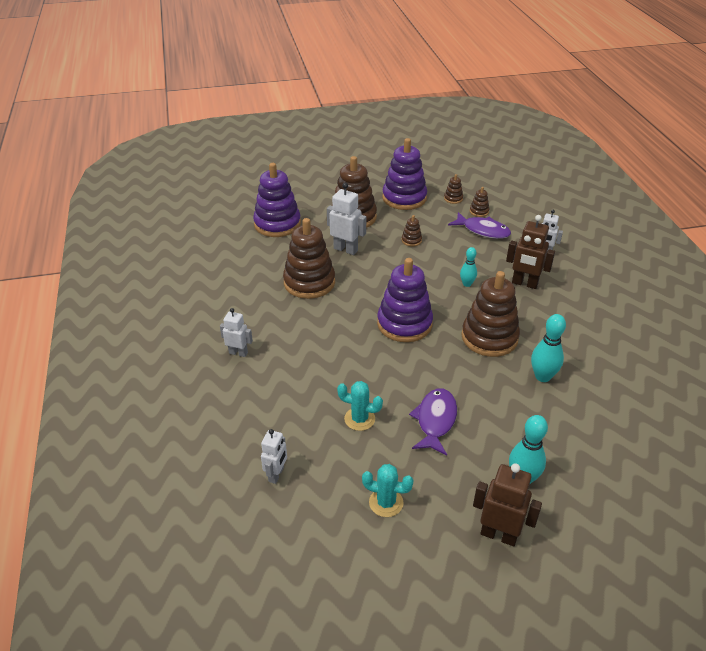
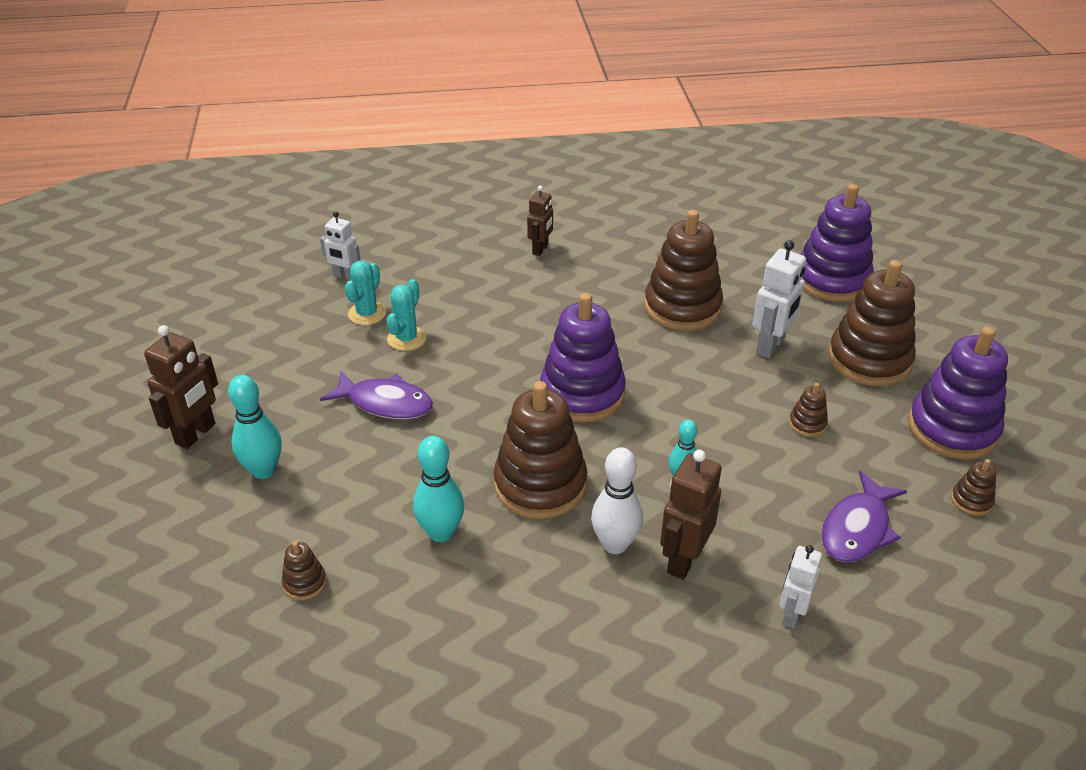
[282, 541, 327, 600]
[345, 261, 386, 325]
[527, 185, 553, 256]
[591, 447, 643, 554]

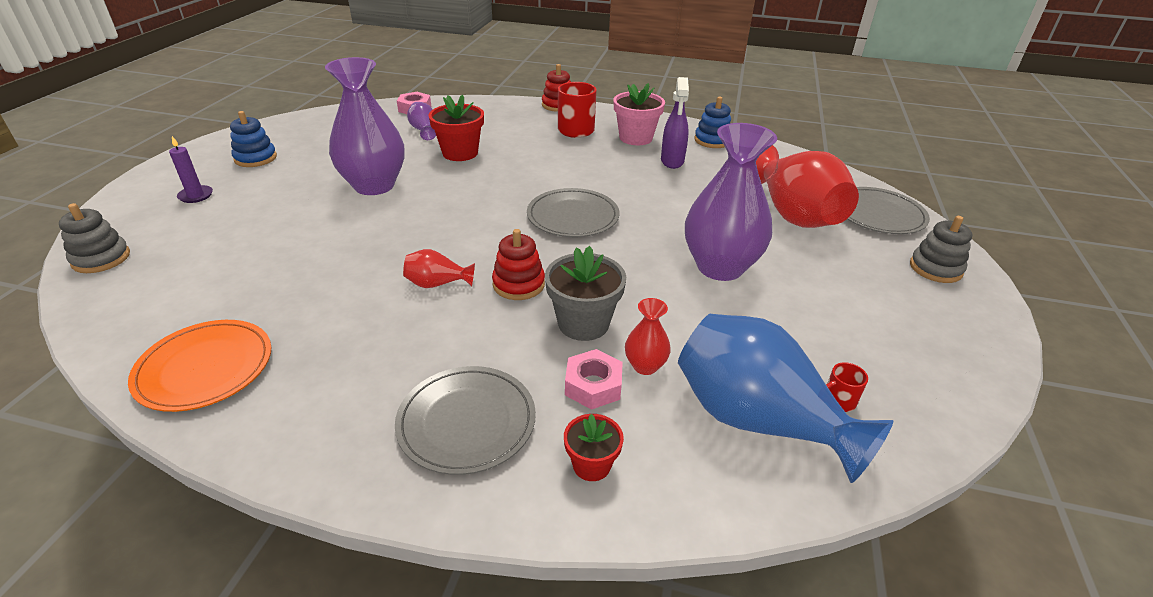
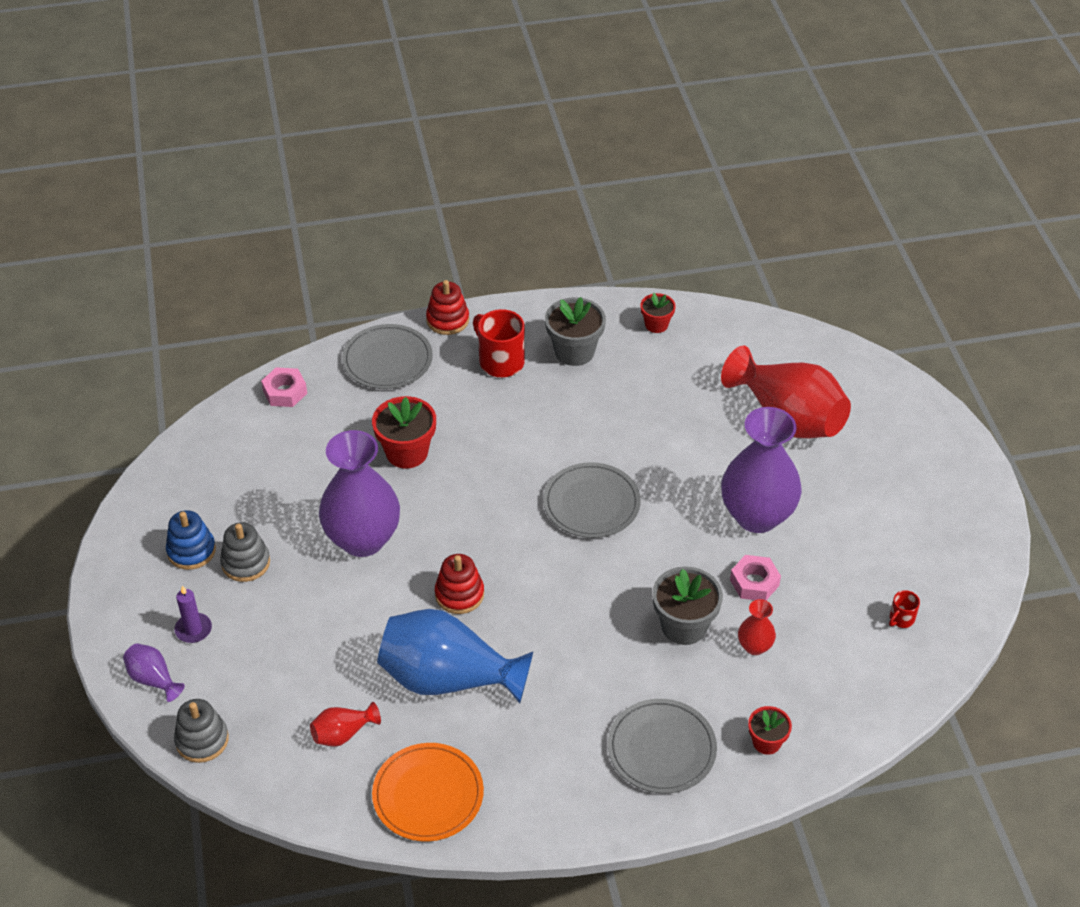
[123, 643, 185, 702]
[220, 522, 270, 582]
[310, 702, 381, 747]
[342, 324, 433, 389]
[377, 609, 533, 703]
[435, 554, 484, 614]
[545, 297, 606, 366]
[640, 293, 676, 333]
[730, 555, 781, 600]
[661, 77, 689, 169] (first image)

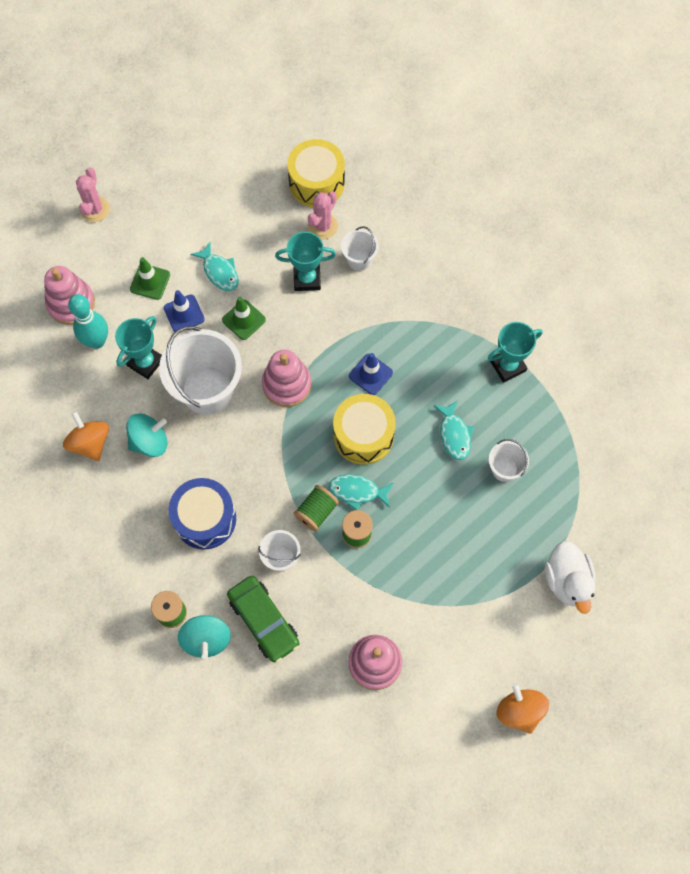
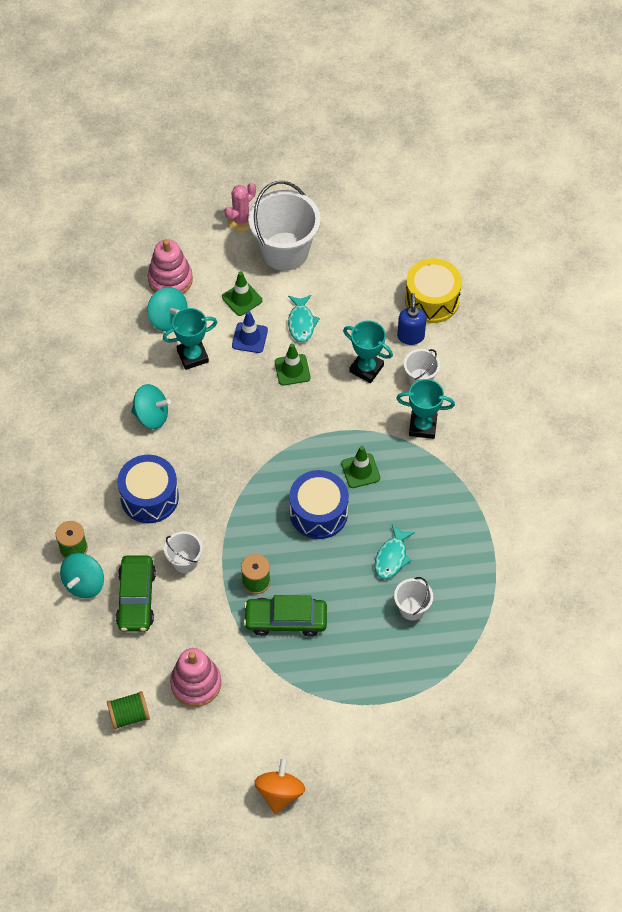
[107, 691, 150, 730]
[147, 287, 188, 331]
[243, 595, 327, 637]
[248, 181, 321, 271]
[289, 470, 349, 539]
[341, 446, 380, 488]
[396, 379, 455, 439]
[397, 293, 427, 345]
[63, 411, 109, 461] (first image)
[262, 349, 311, 407] (first image)
[329, 474, 393, 510] (first image)
[545, 541, 595, 614] (first image)

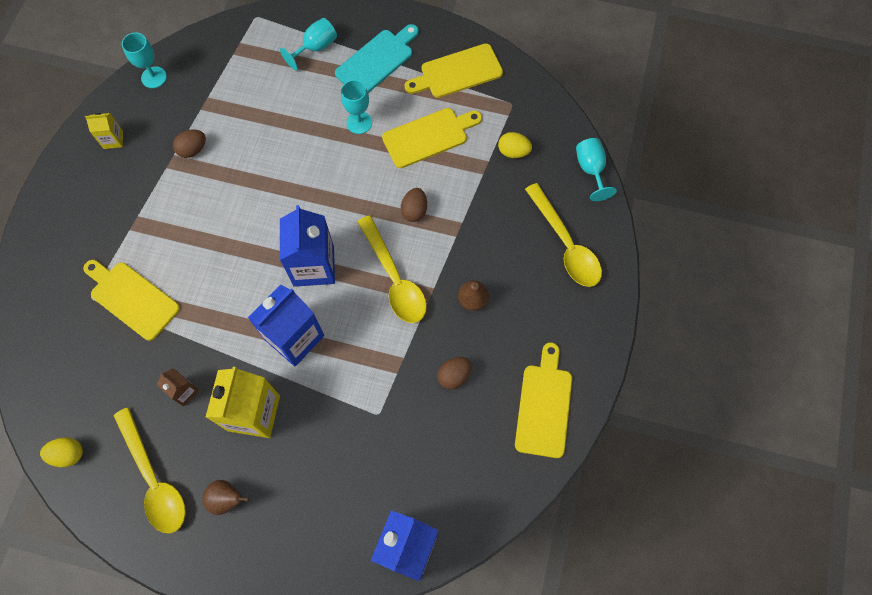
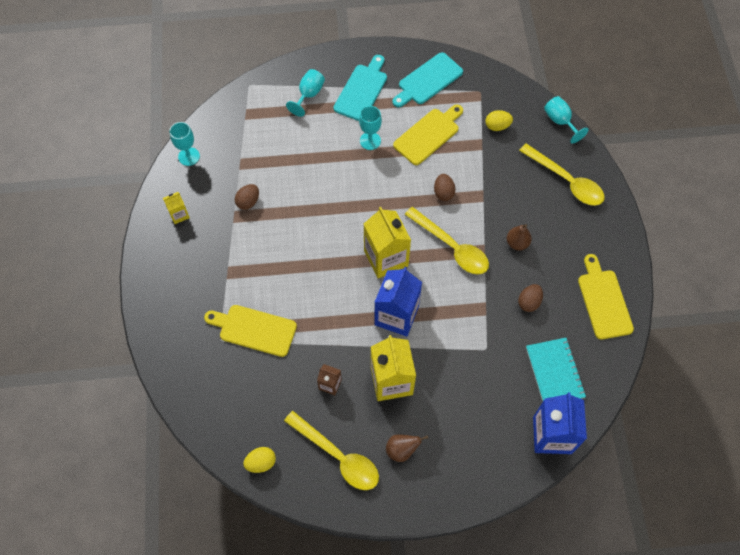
[364, 207, 411, 278]
[392, 52, 463, 107]
[526, 338, 586, 401]

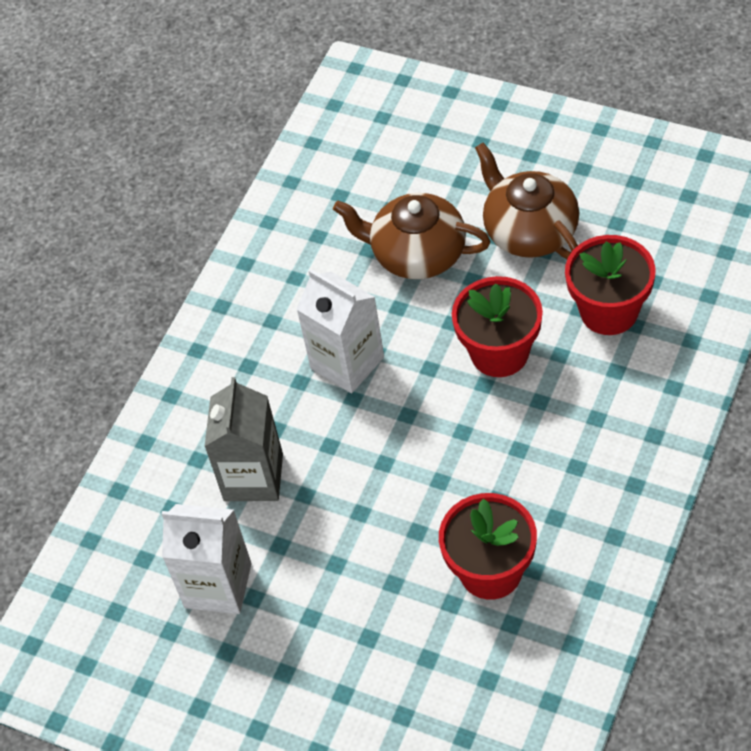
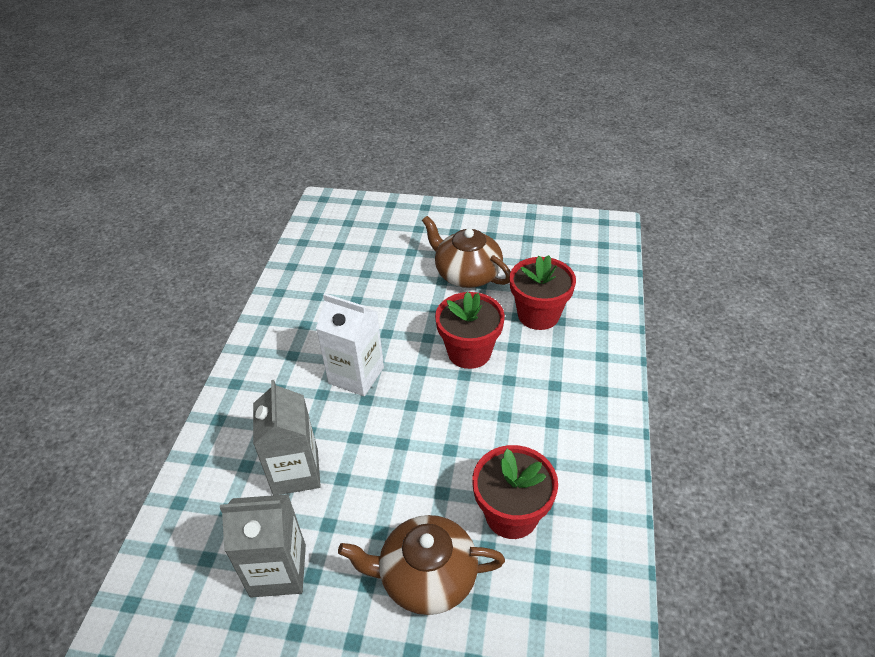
[220, 494, 306, 597]
[338, 515, 505, 615]

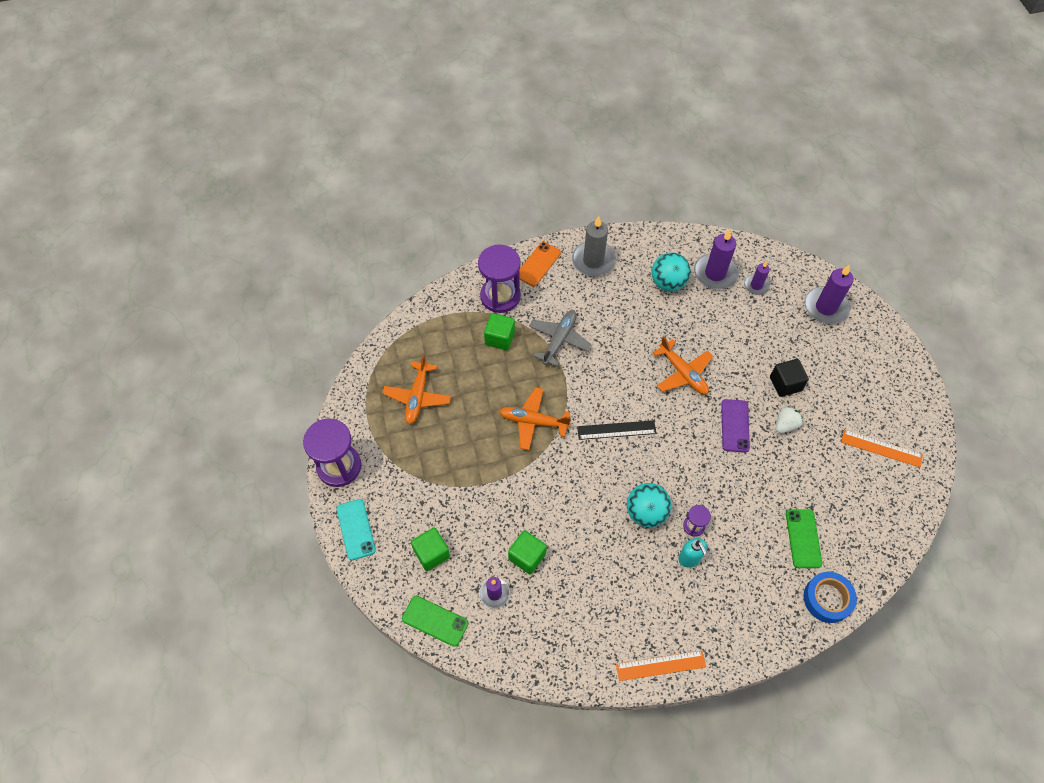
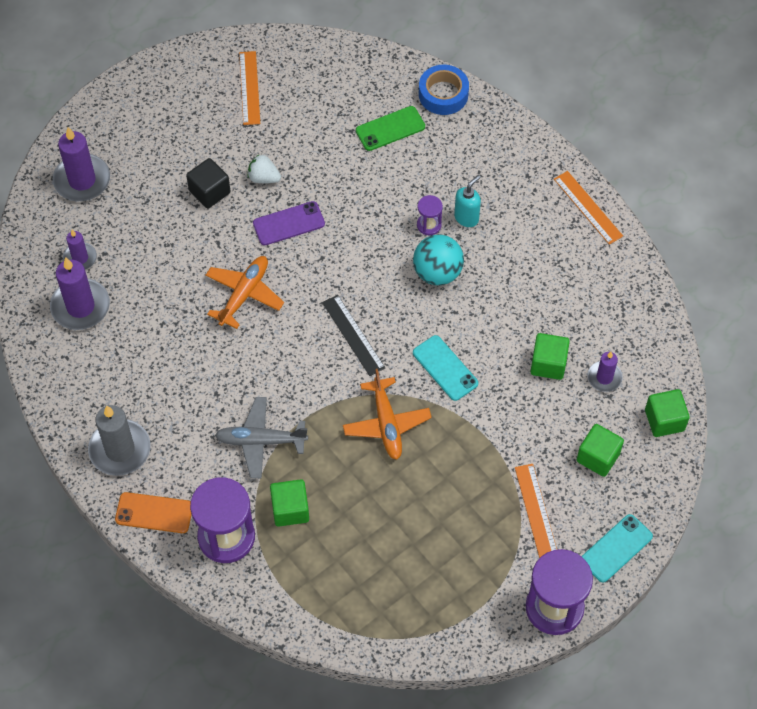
[413, 335, 478, 401]
[515, 464, 557, 558]
[645, 389, 690, 437]
[382, 354, 451, 424] (first image)
[652, 252, 691, 291] (first image)

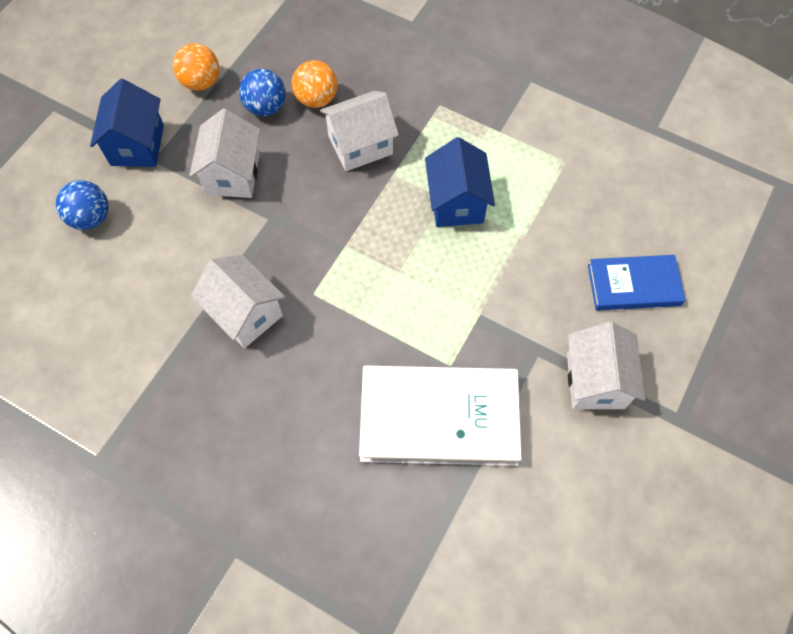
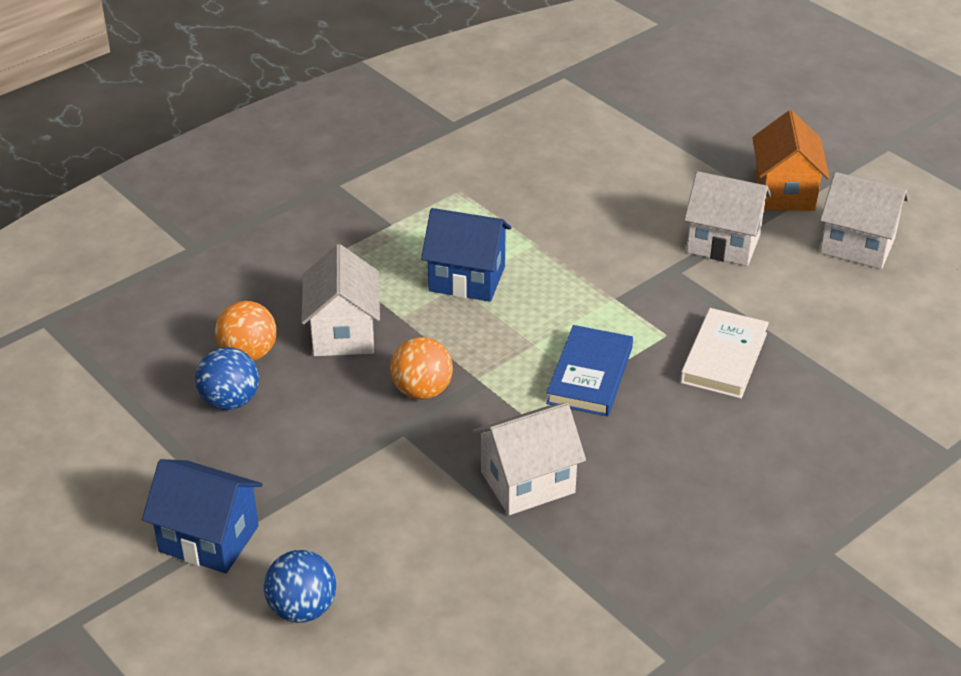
[390, 337, 453, 399]
[546, 325, 633, 417]
[680, 308, 769, 399]
[752, 110, 830, 211]
[820, 172, 909, 269]

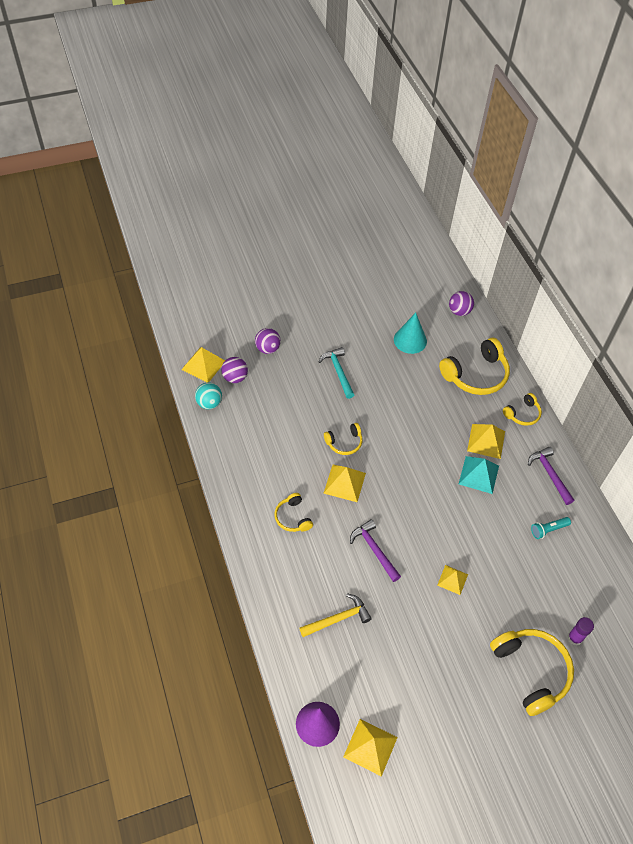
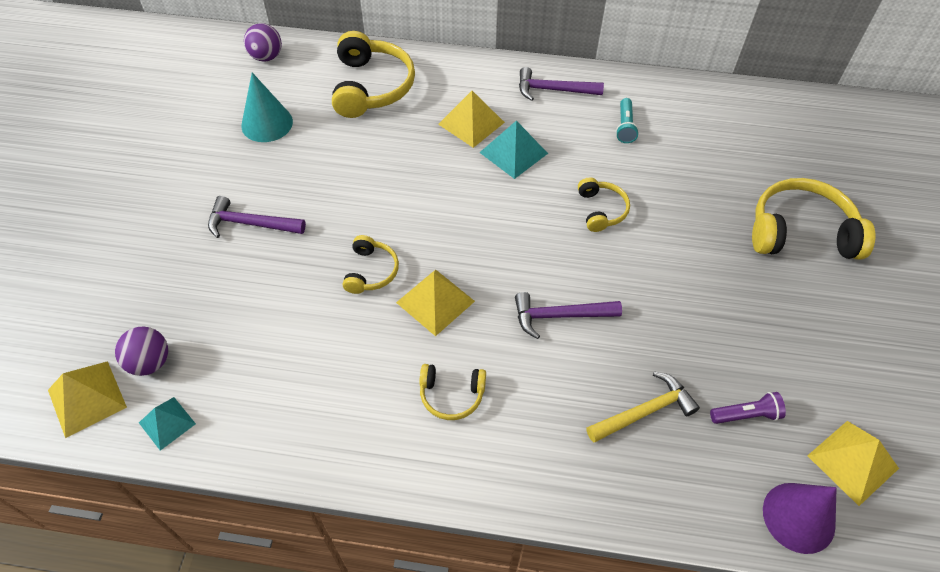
[139, 397, 196, 451]
[208, 196, 306, 238]
[578, 178, 630, 232]
[586, 372, 700, 443]
[710, 392, 786, 424]
[255, 328, 281, 354] (first image)
[437, 565, 468, 595] (first image)
[568, 617, 594, 646] (first image)

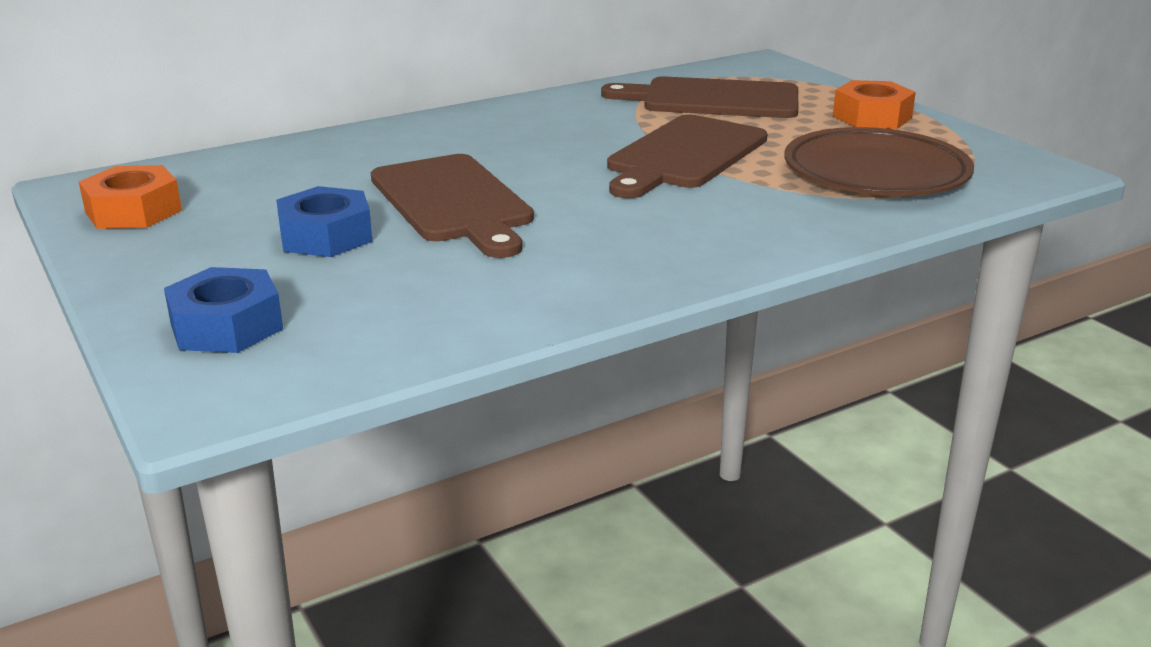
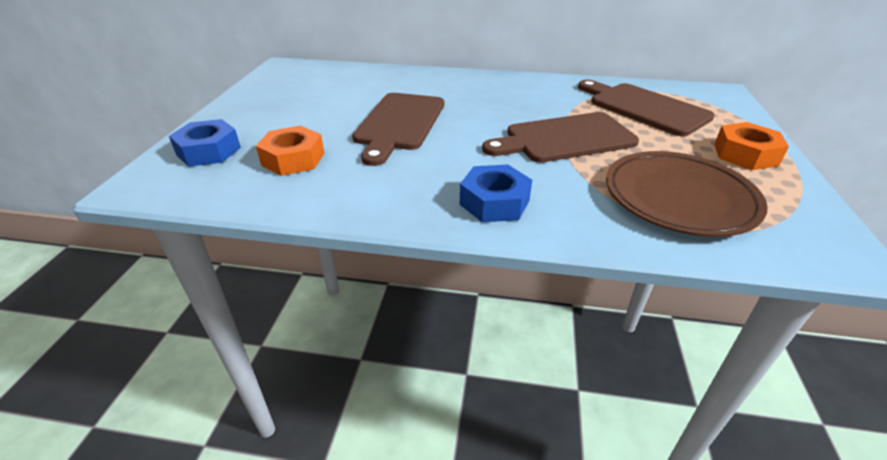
[256, 126, 324, 176]
[460, 165, 532, 222]

